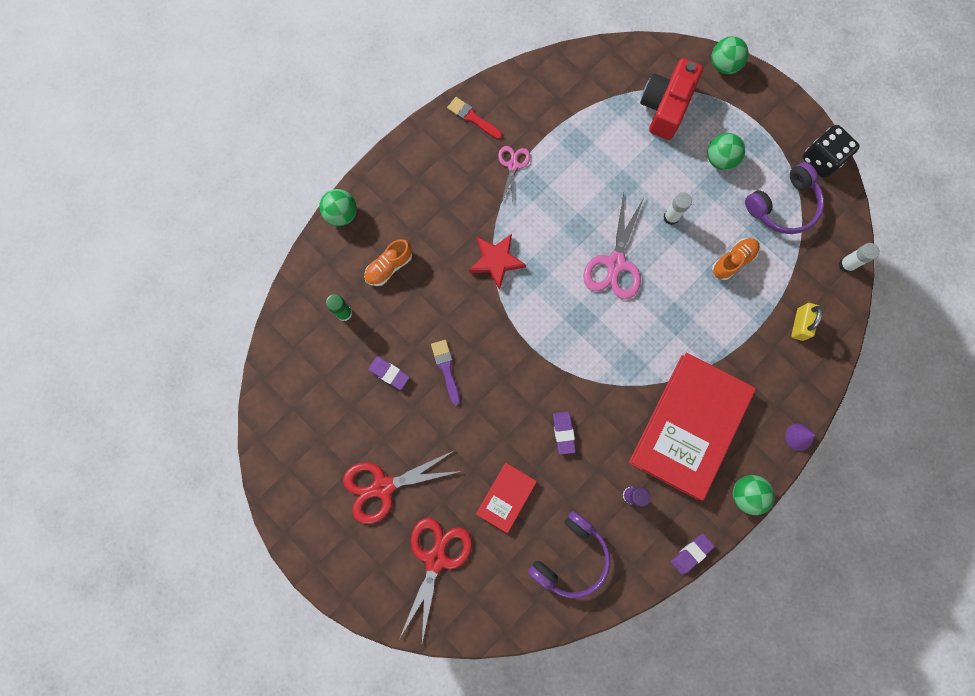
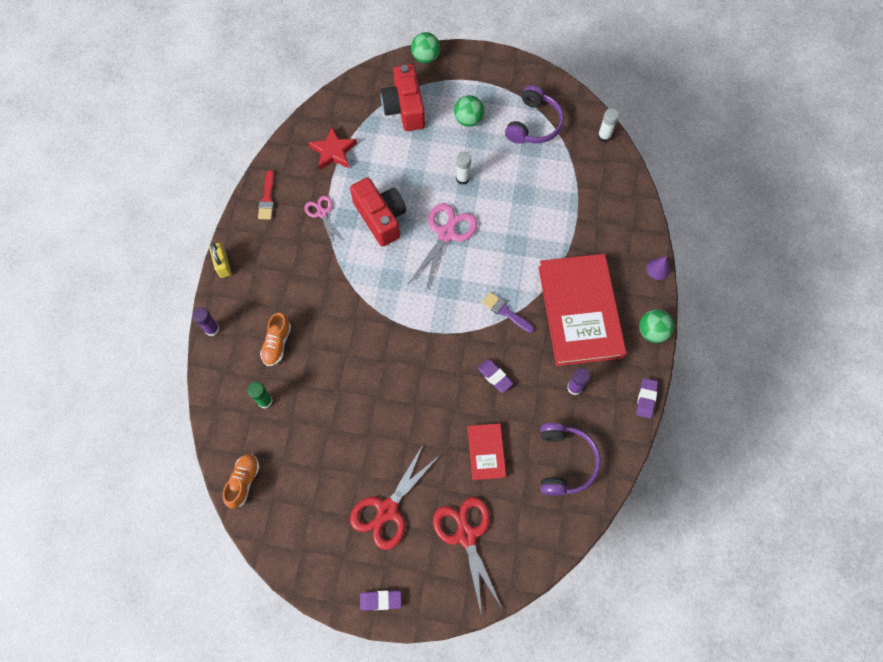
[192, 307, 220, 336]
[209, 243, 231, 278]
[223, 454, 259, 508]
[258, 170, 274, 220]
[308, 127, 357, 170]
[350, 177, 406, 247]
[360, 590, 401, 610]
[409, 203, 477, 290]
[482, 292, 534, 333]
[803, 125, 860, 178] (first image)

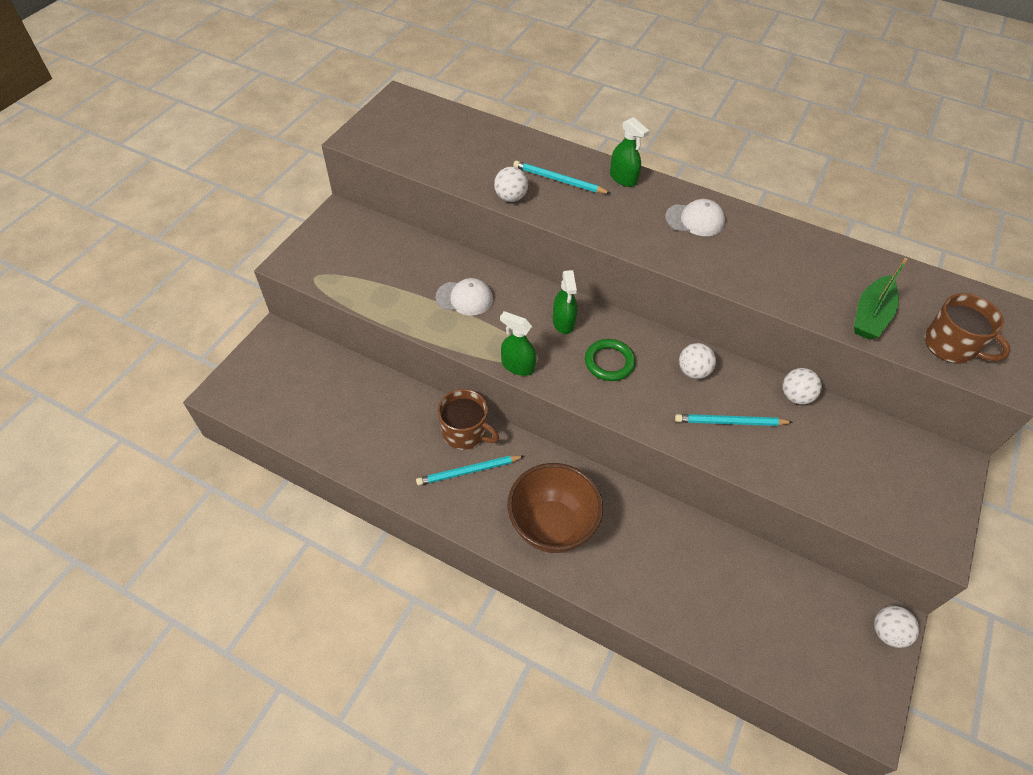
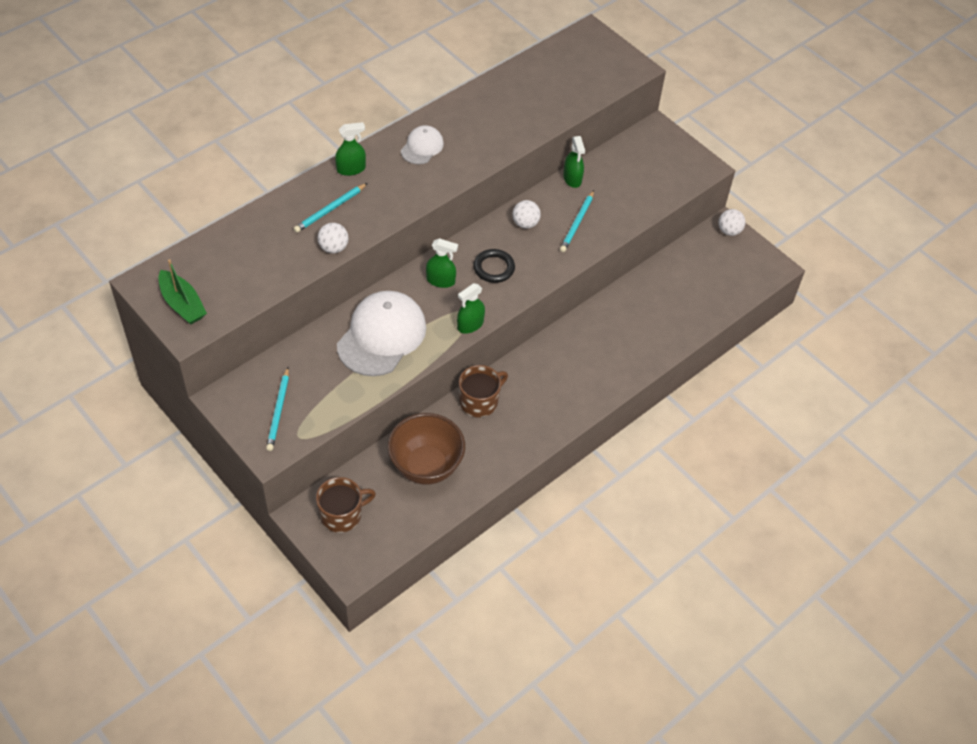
[158, 259, 207, 324]
[266, 367, 289, 451]
[316, 477, 376, 533]
[337, 291, 426, 376]
[388, 413, 465, 485]
[473, 249, 515, 283]
[563, 136, 585, 188]

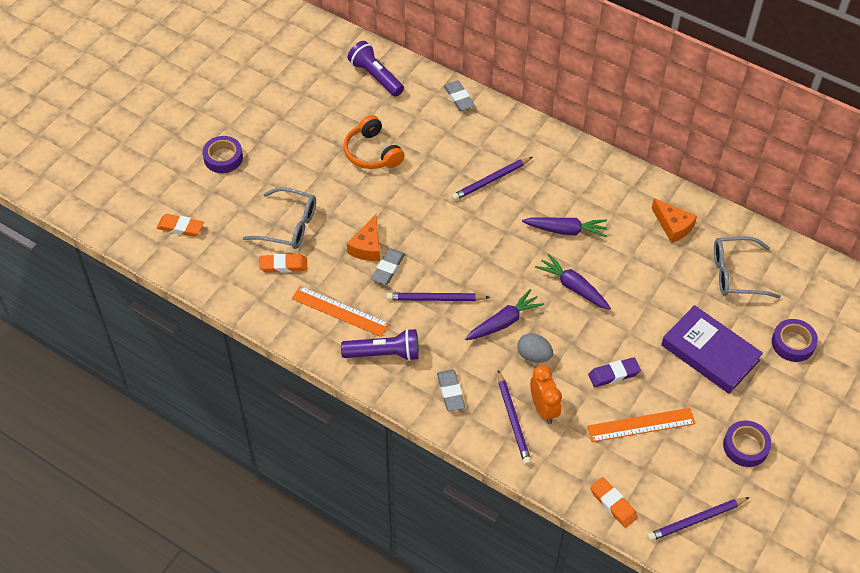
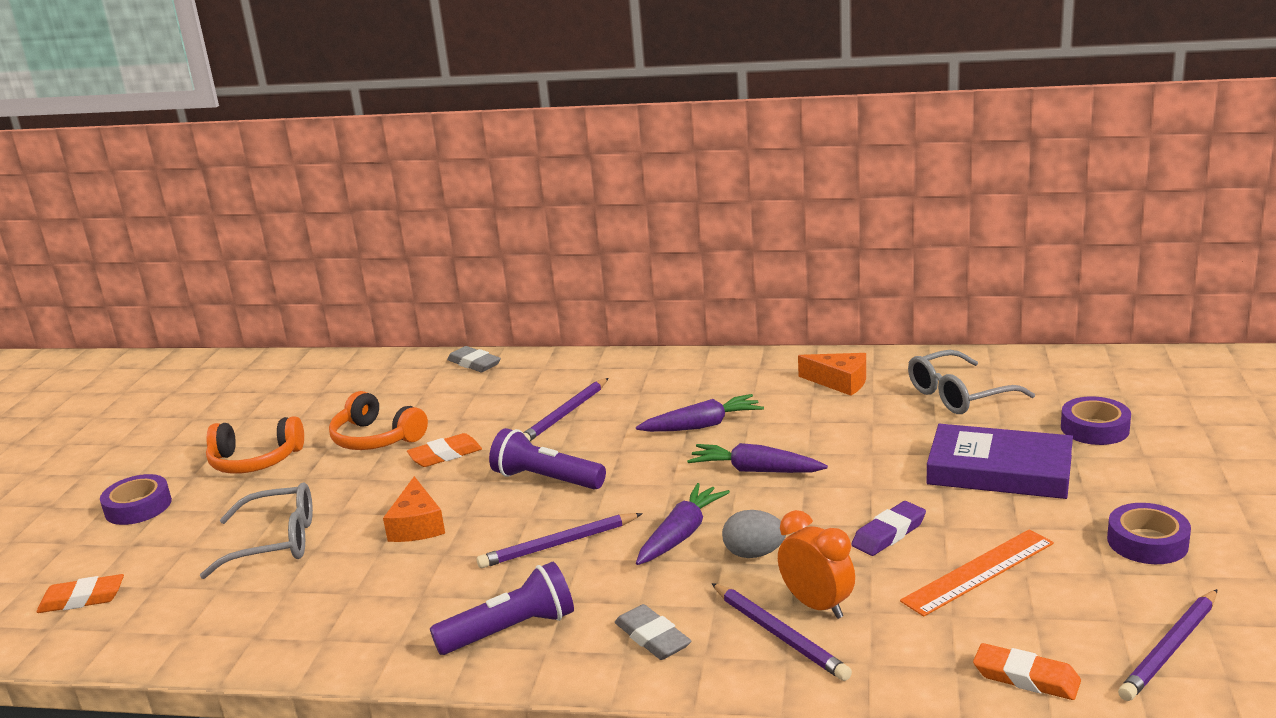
[206, 416, 304, 474]
[407, 433, 482, 467]
[489, 428, 606, 489]
[292, 286, 389, 337] (first image)
[371, 249, 405, 285] (first image)

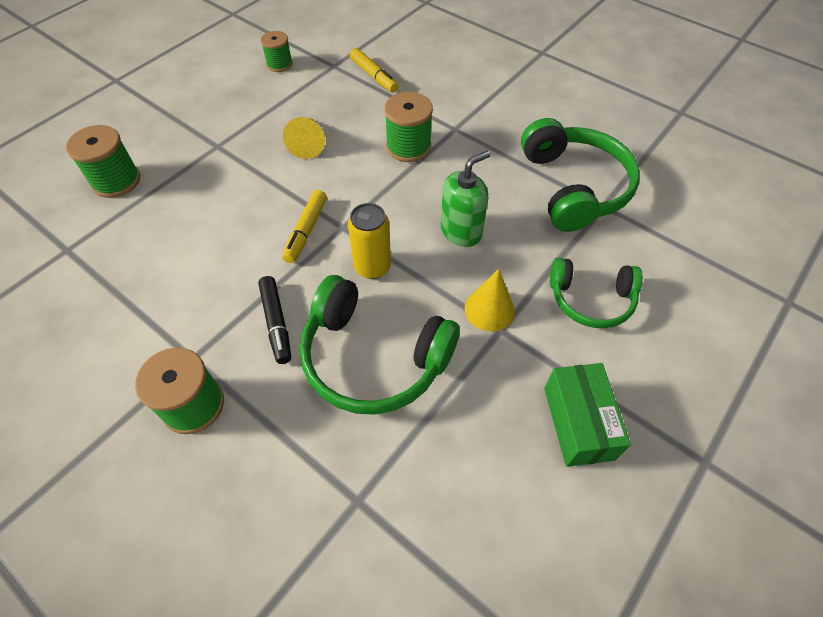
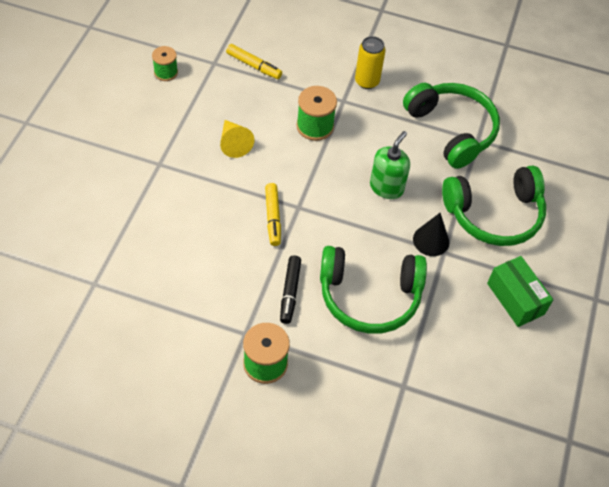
[280, 255, 301, 324]
[355, 36, 386, 89]
[413, 213, 449, 256]
[442, 166, 546, 246]
[66, 125, 140, 198] (first image)

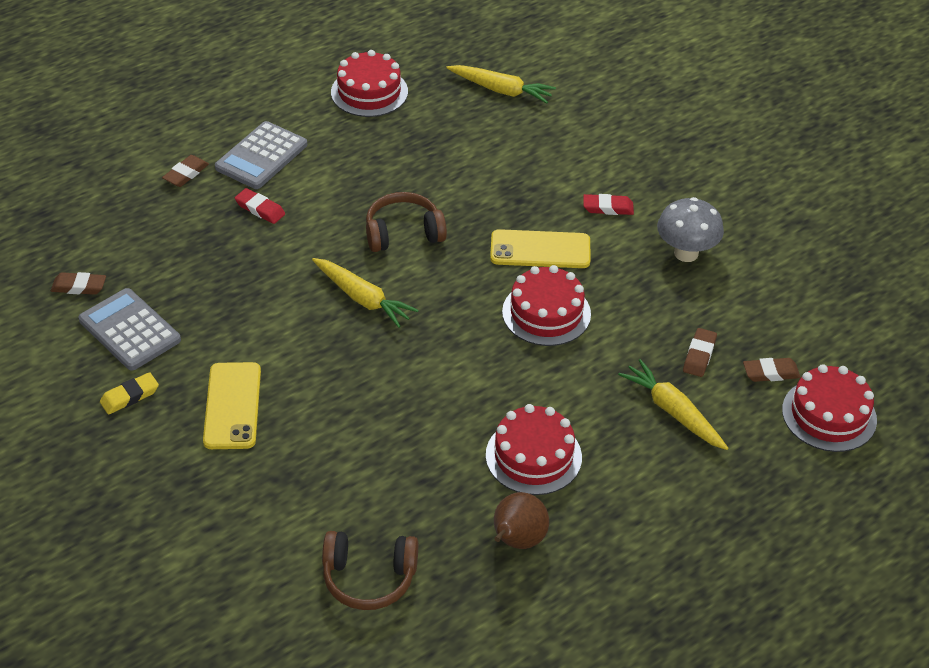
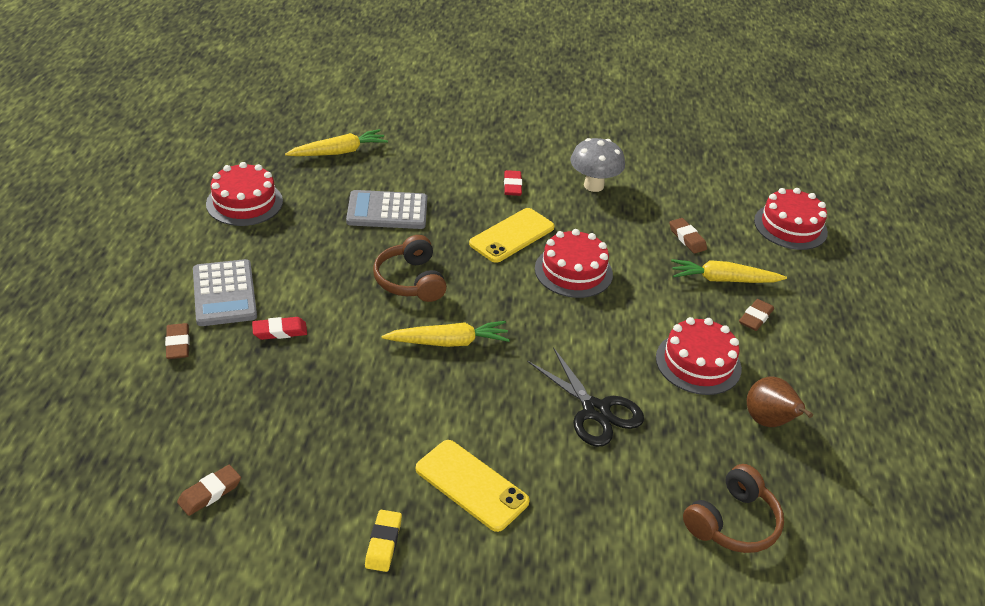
[346, 190, 427, 229]
[373, 235, 447, 302]
[504, 170, 522, 196]
[527, 347, 644, 447]
[739, 299, 774, 331]

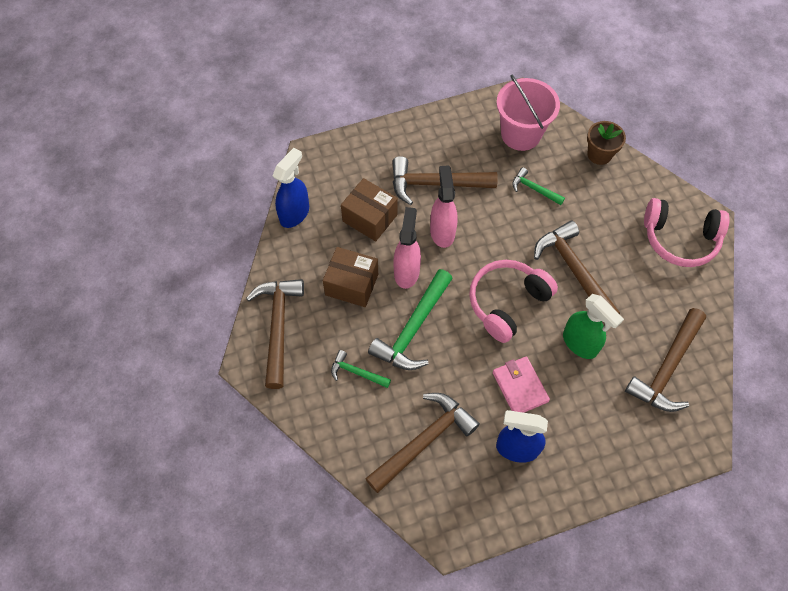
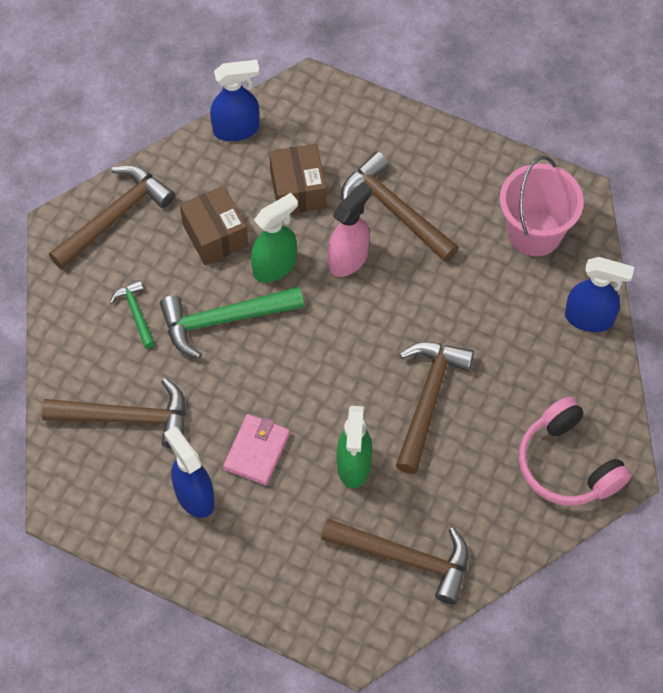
[251, 193, 298, 283]
[321, 519, 469, 604]
[565, 257, 634, 332]
[469, 260, 558, 343] (first image)
[512, 167, 565, 205] (first image)

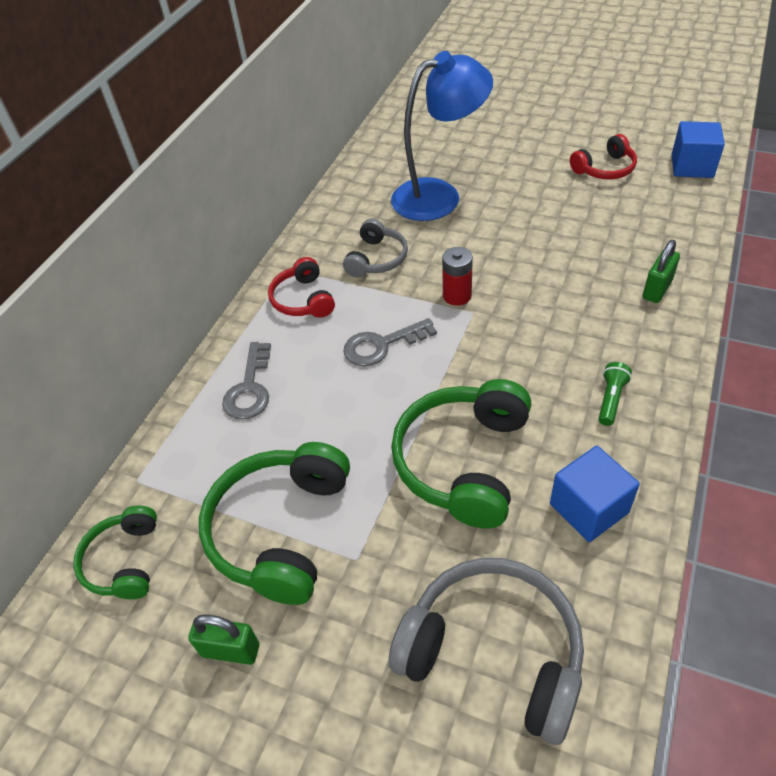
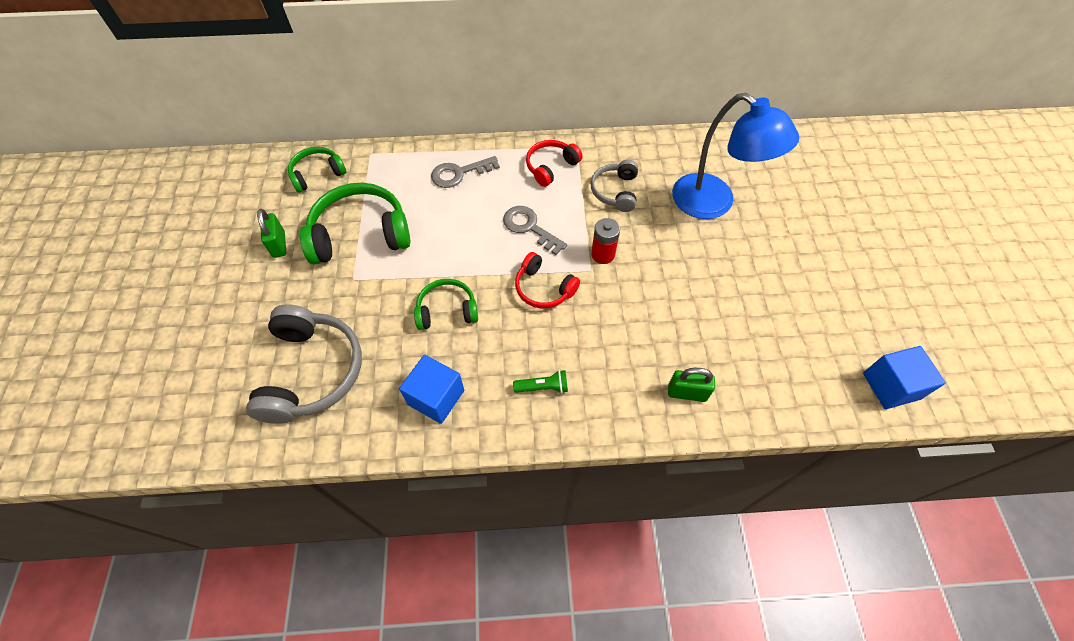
[414, 279, 478, 330]
[515, 252, 580, 308]
[591, 160, 638, 212]

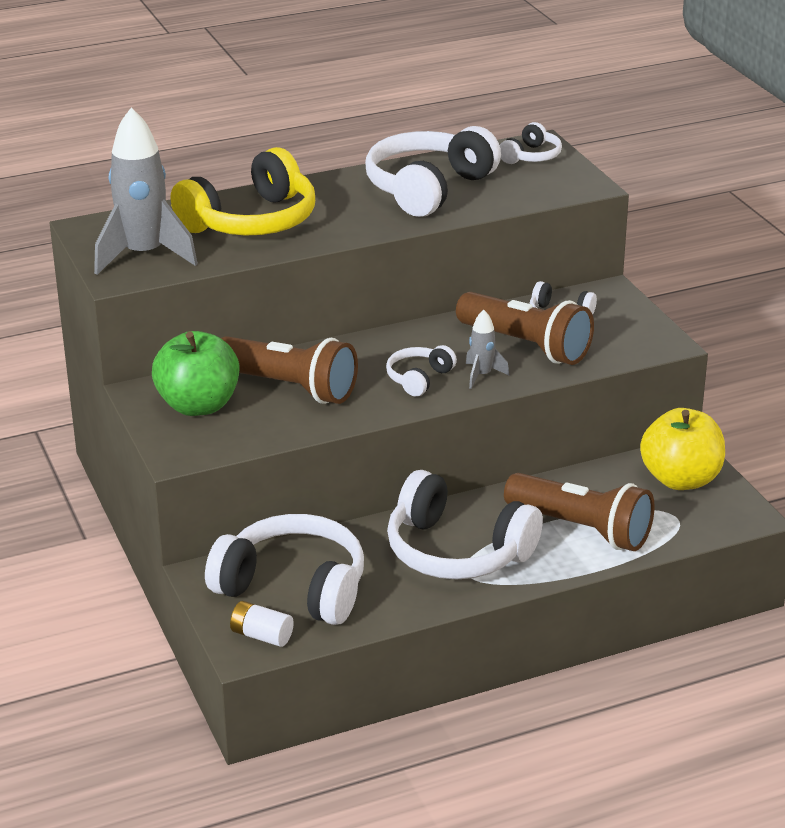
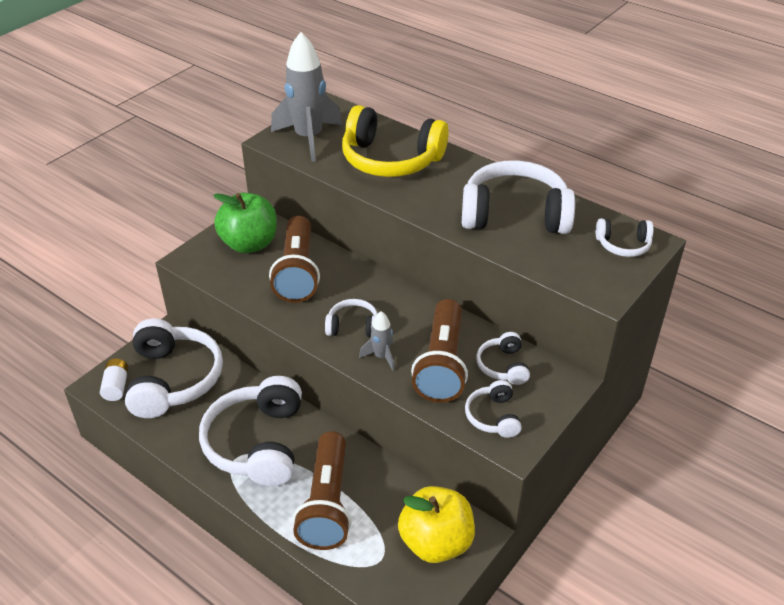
[465, 380, 522, 438]

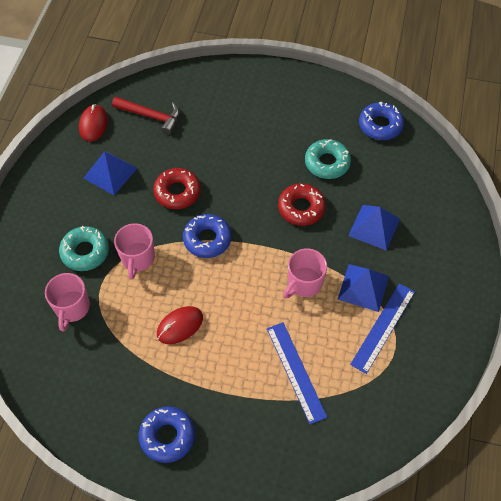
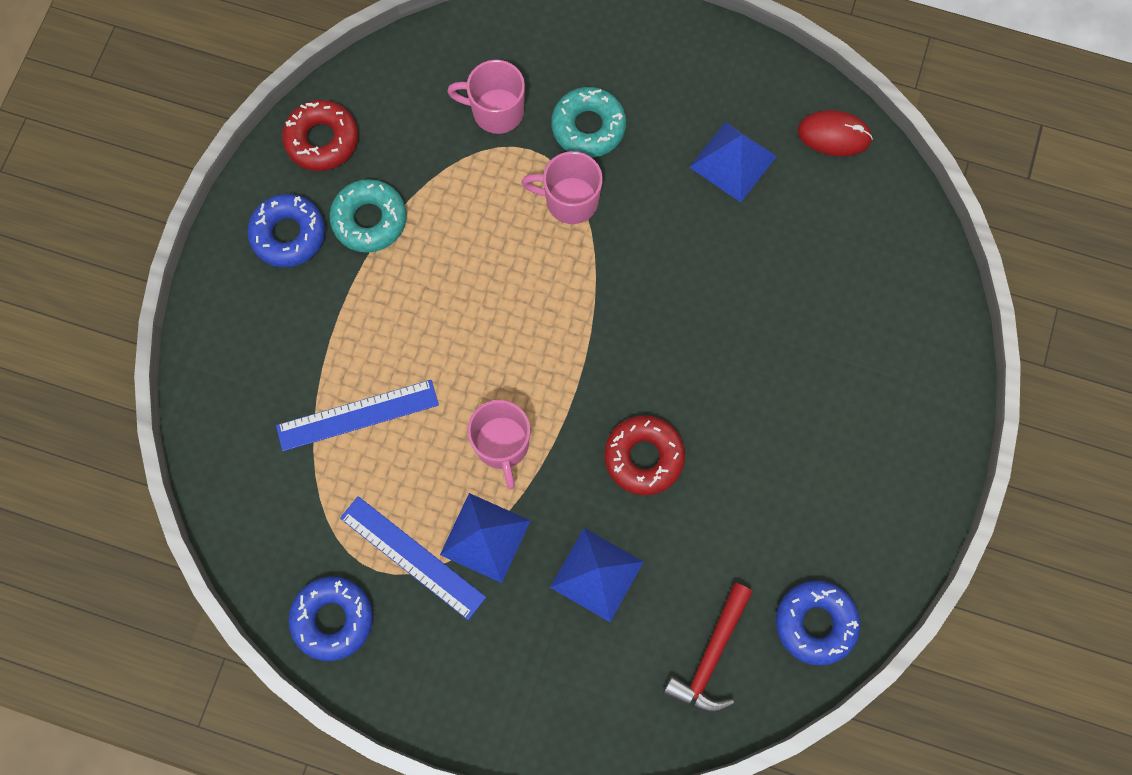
[282, 100, 358, 171]
[288, 576, 373, 661]
[329, 179, 407, 253]
[467, 400, 531, 489]
[663, 583, 753, 713]
[157, 306, 203, 344] (first image)

